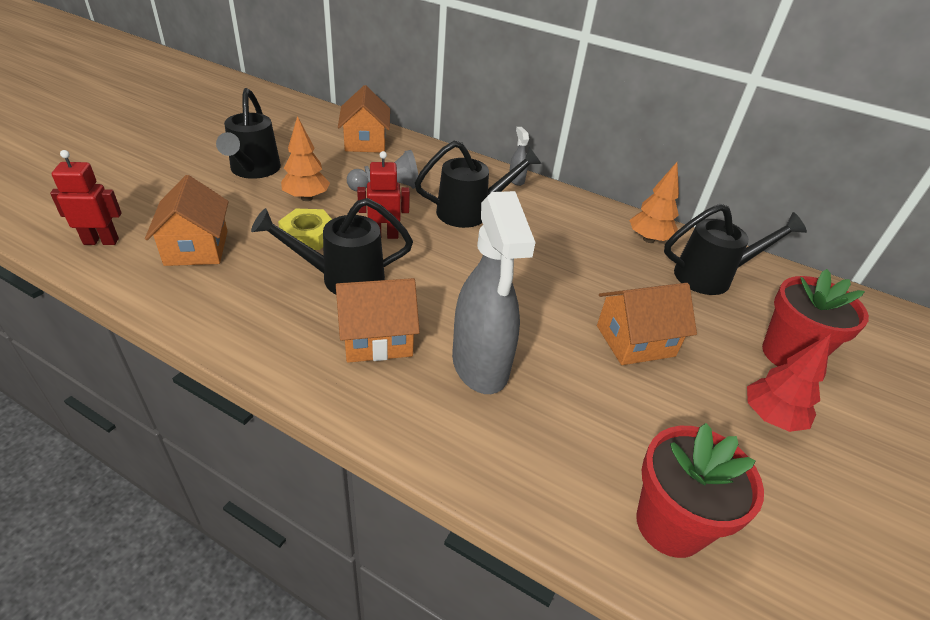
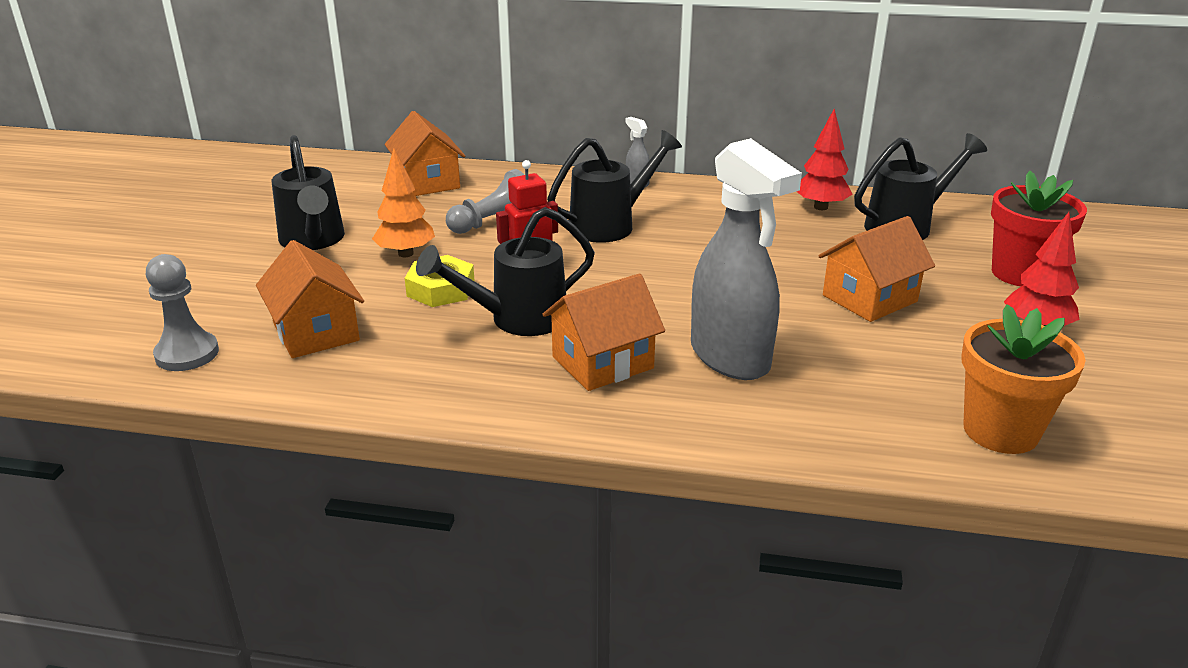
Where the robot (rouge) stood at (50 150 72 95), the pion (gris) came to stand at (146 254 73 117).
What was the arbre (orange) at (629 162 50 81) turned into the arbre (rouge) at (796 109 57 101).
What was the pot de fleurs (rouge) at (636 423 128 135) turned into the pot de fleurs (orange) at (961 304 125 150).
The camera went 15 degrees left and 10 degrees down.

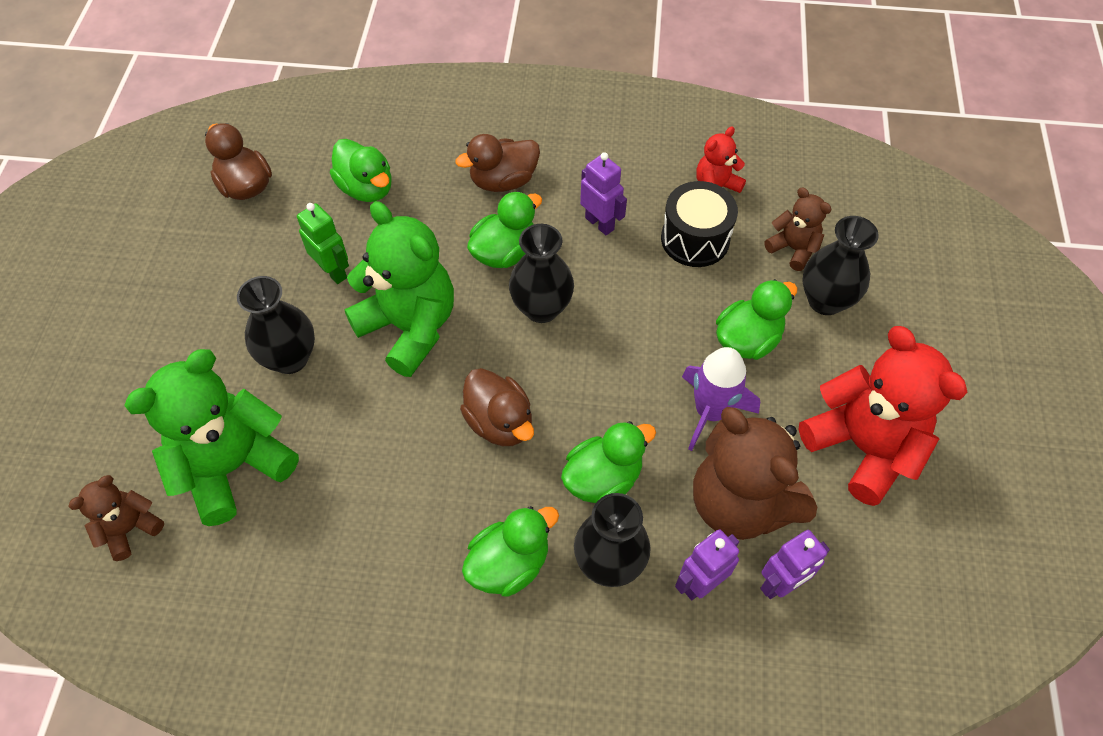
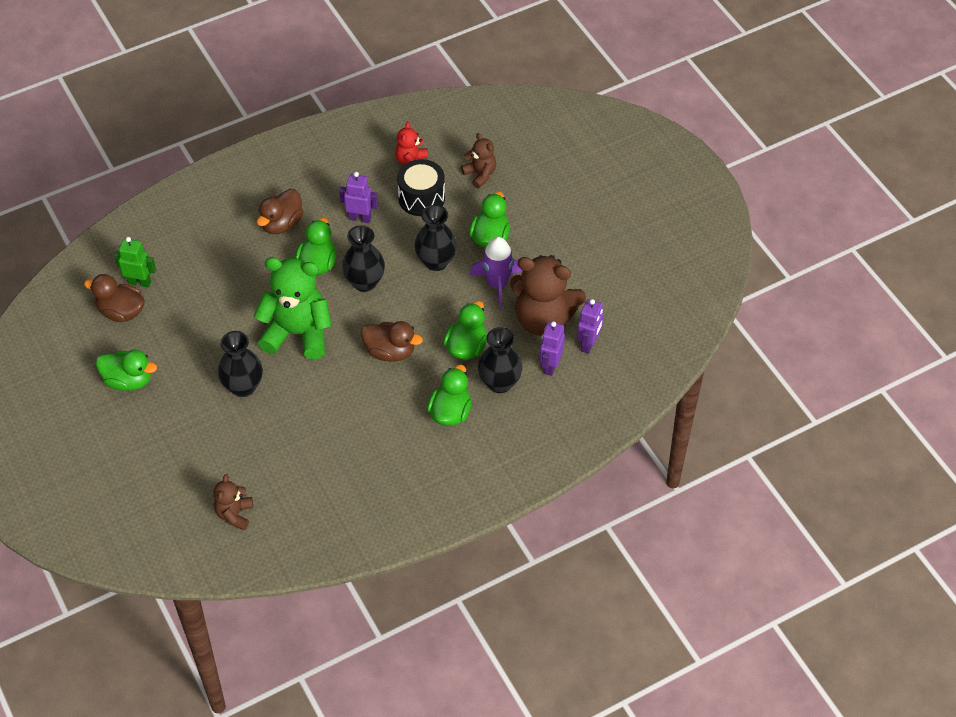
The canard (vert) ended up elsewhere, having gone from (330 139 62 63) to (96 350 61 41).
The robot (vert) ended up elsewhere, having gone from (297 203 52 81) to (114 237 42 51).
The vase (noir) ended up elsewhere, having gone from (802 216 77 99) to (414 205 43 66).
The ours en peluche (marron) at (764 187 68 84) ended up facing another way, 45 degrees clockwise from before.
The second view lost the ours en peluche (vert) at (124 349 175 177).
The second view lost the ours en peluche (rouge) at (799 326 168 180).
The camera went 35 degrees left and 5 degrees down.

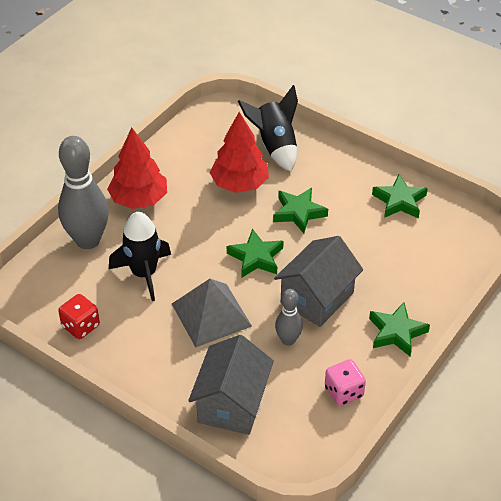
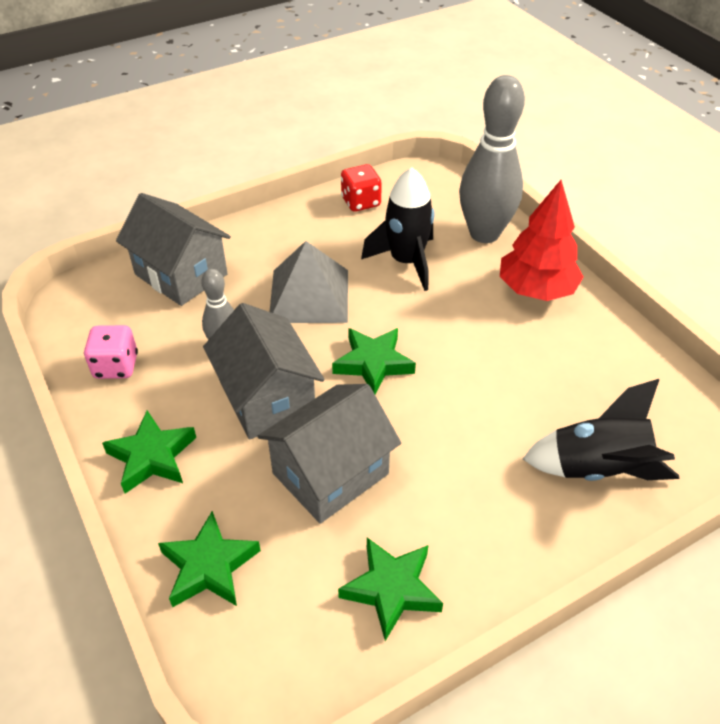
The étoile (vert) ended up elsewhere, having gone from (273 188 55 45) to (158 511 103 97).
The second view gained the maison (gris) at (258 384 143 140).
The second view lost the arbre (rouge) at (210 112 59 81).
The camera went 115 degrees right and 0 degrees up.

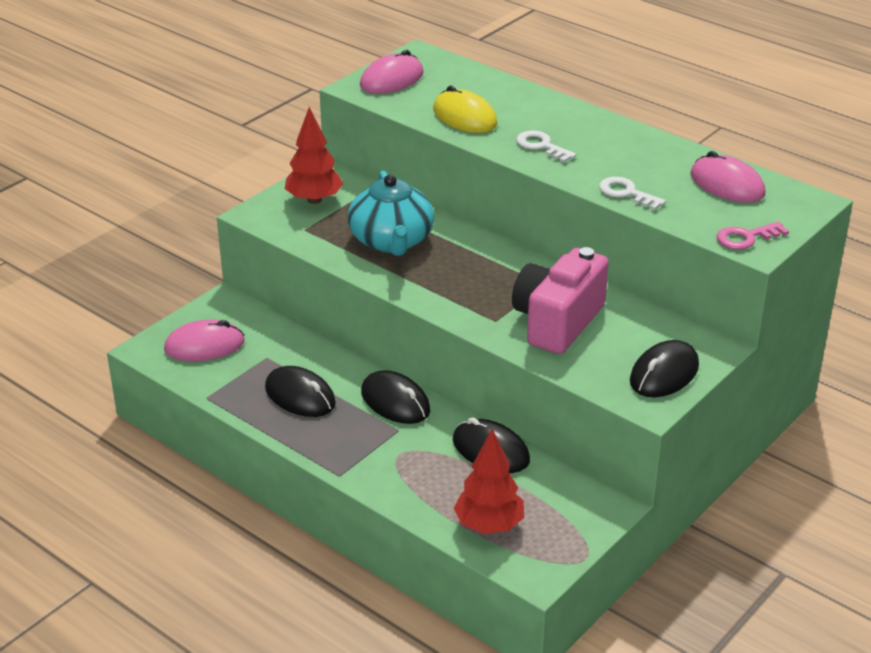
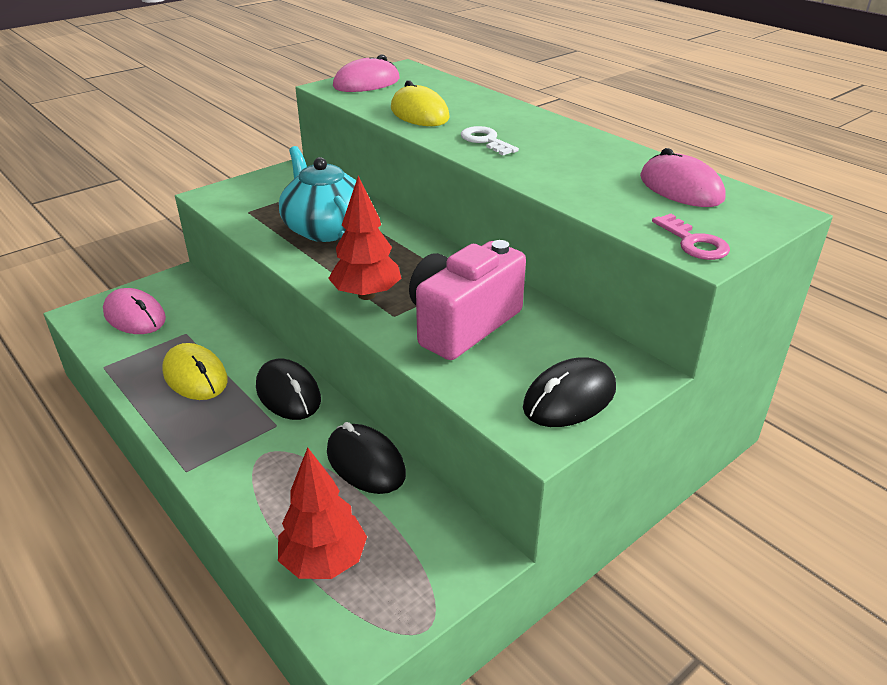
The souris (rose) at (164 320 81 41) ended up facing another way, 45 degrees clockwise from before.
What was the souris (noir) at (265 366 71 51) turned into the souris (jaune) at (162 343 66 57).
The théière (turquoise) at (348 171 86 85) ended up facing another way, 150 degrees clockwise from before.
The arbre (rouge) ended up elsewhere, having gone from (285 107 58 97) to (328 176 73 124).
The clé (rose) at (716 222 73 28) ended up facing another way, 105 degrees counterclockwise from before.
The second view lost the clé (blanc) at (599 177 67 33).
The camera went 10 degrees right and 0 degrees up.

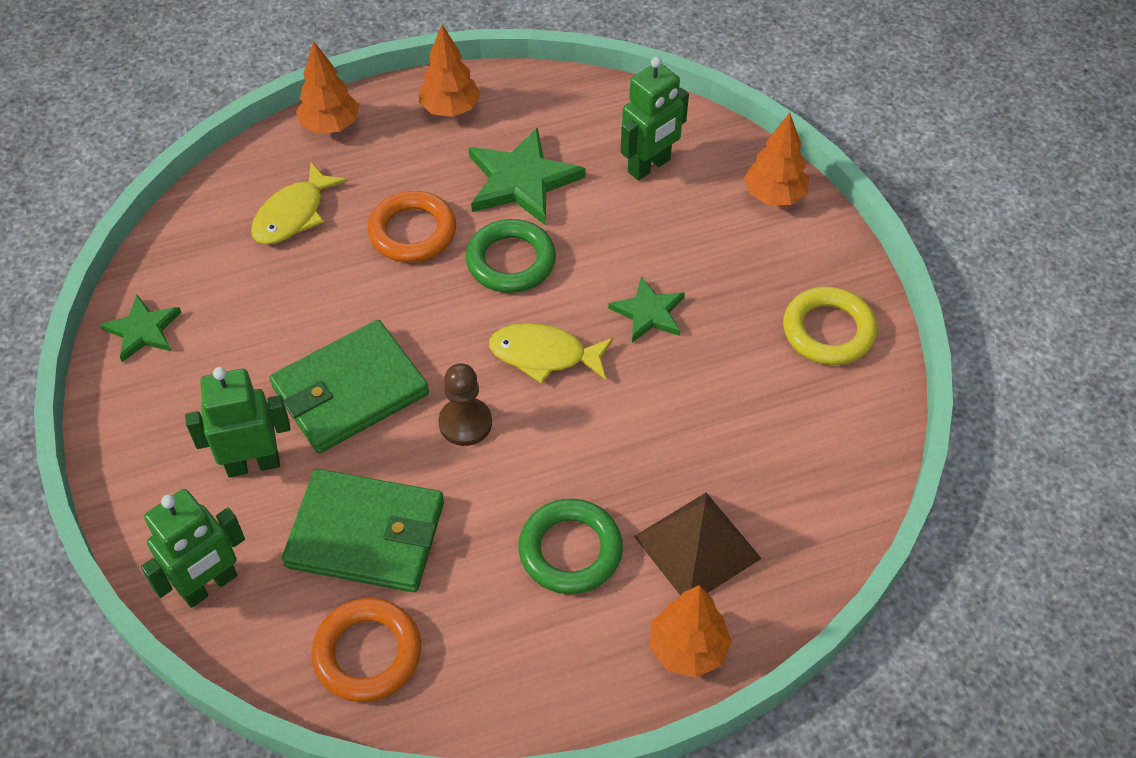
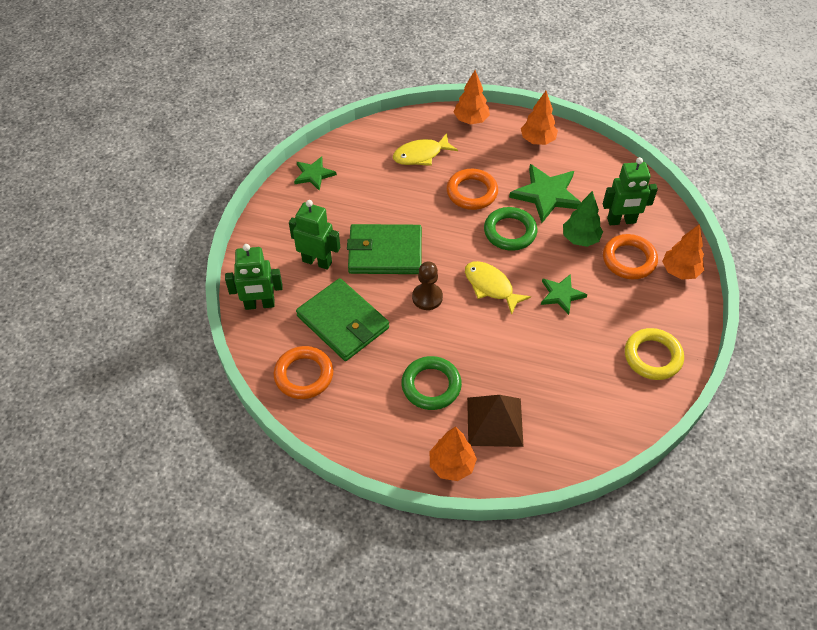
The second view gained the arbre (vert) at (563 191 40 56).
The second view gained the anneau (orange) at (603 234 55 45).
The camera went 35 degrees right and 0 degrees up.

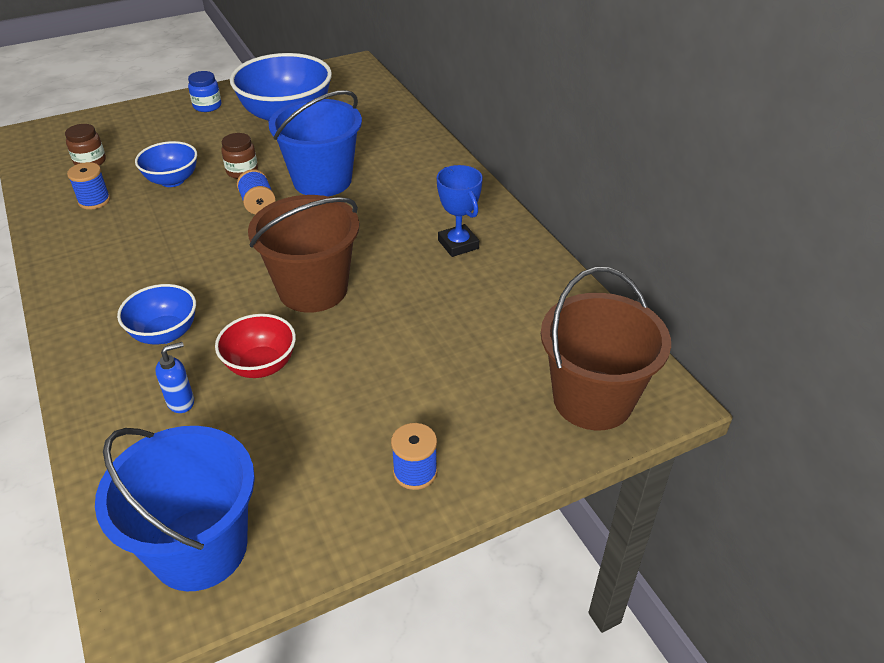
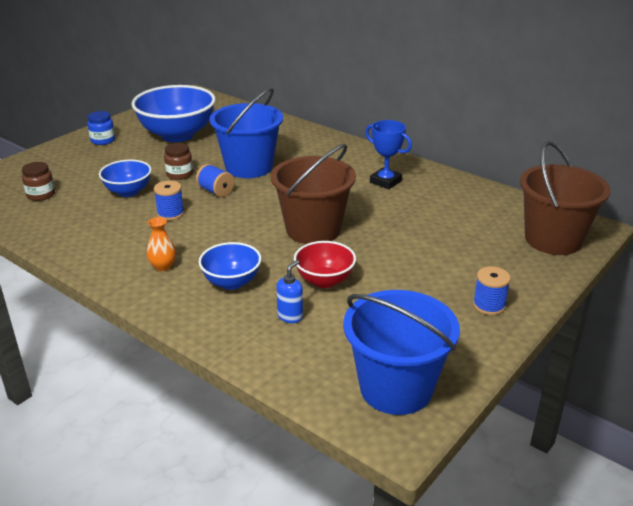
The second view gained the vase (orange) at (147 217 29 55).
The bobine (bleu) ended up elsewhere, having gone from (67 162 43 48) to (154 181 30 40).
The camera went 25 degrees left and 10 degrees down.

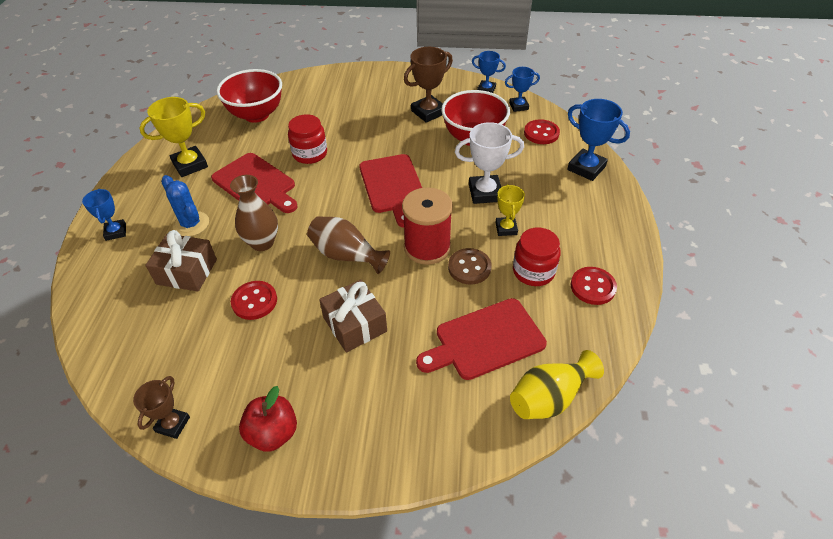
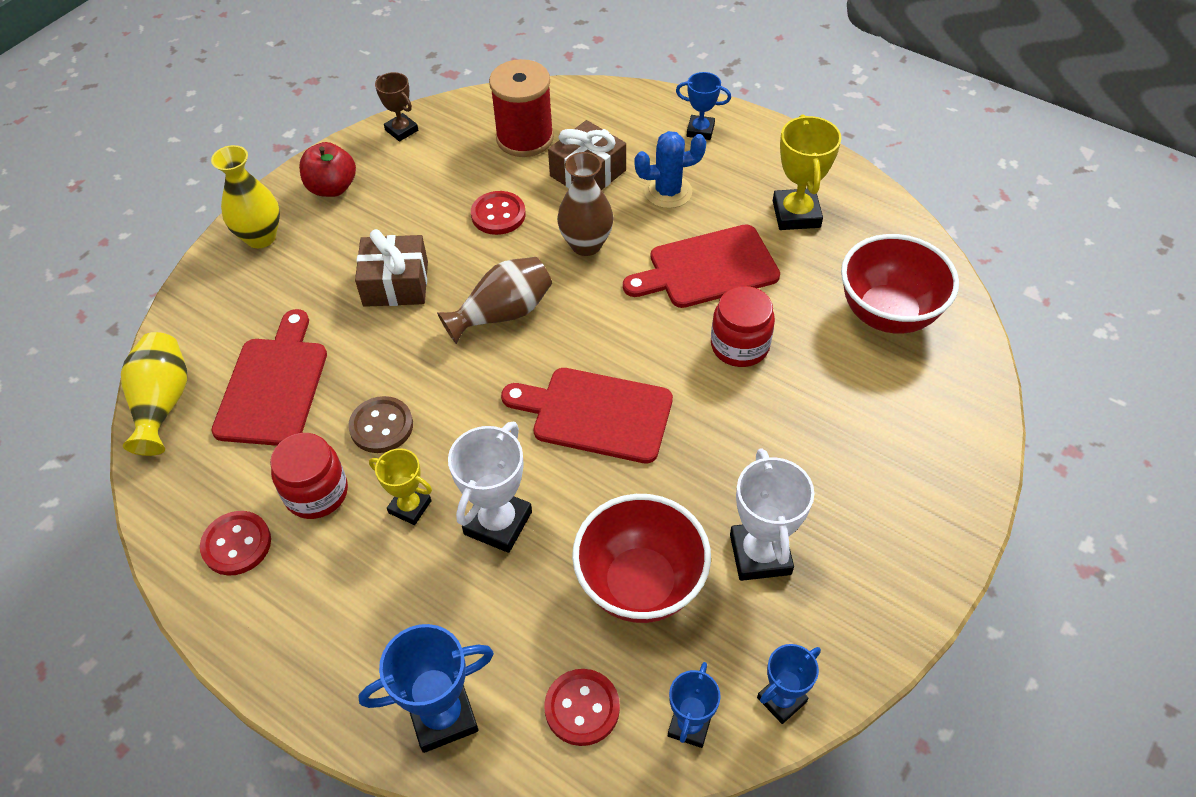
The second view gained the vase (jaune) at (211 145 69 103).
The bobine (rouge) ended up elsewhere, having gone from (402 187 51 78) to (489 59 65 98).
What was the trophée (marron) at (404 47 49 76) turned into the trophée (blanc) at (730 448 84 133).
The camera went 120 degrees right and 5 degrees up.

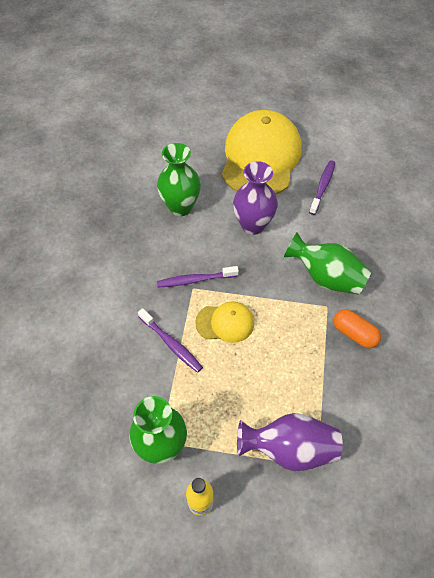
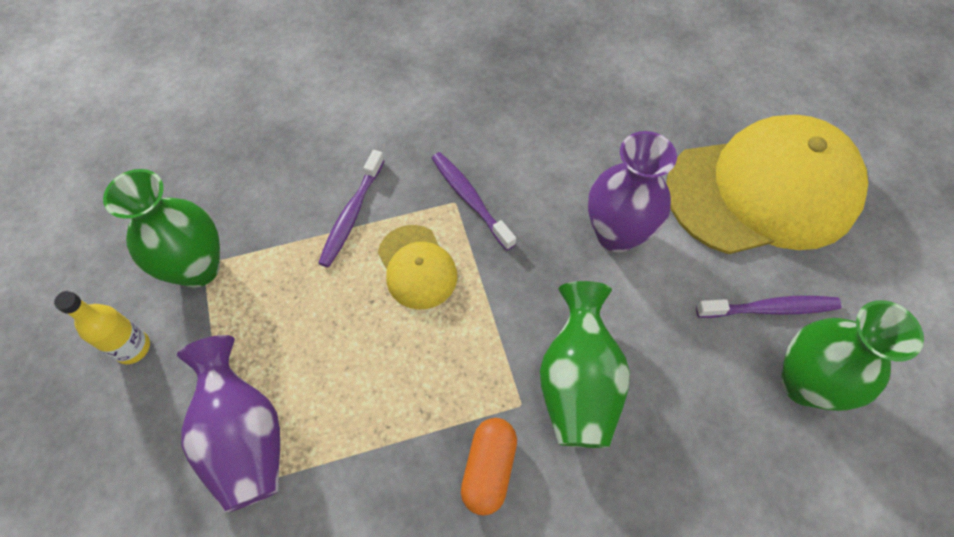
The vase (vert) ended up elsewhere, having gone from (157 143 44 73) to (781 300 143 111).
The camera went 65 degrees right and 5 degrees up.

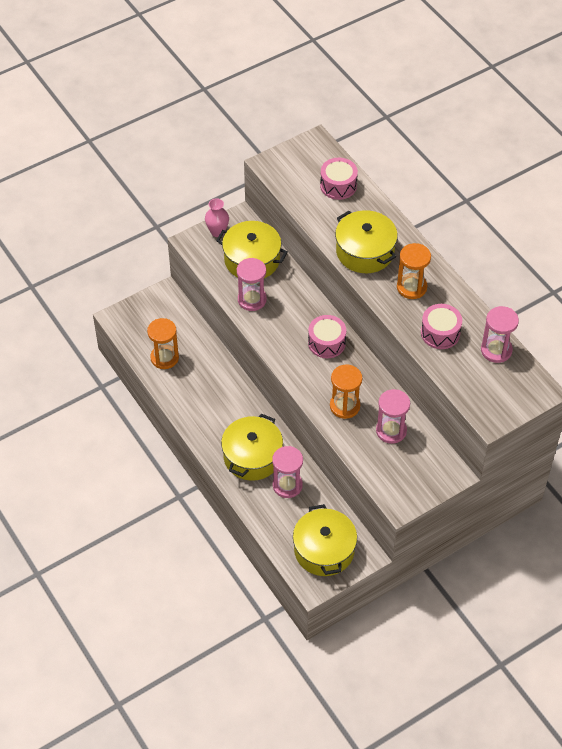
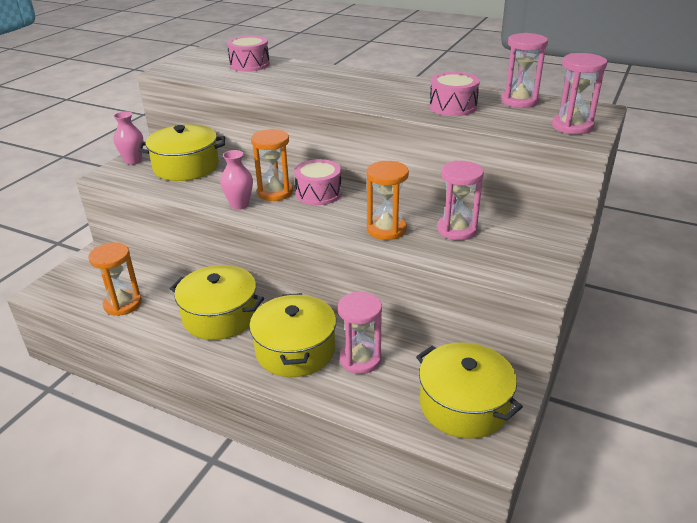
The marmite (jaune) ended up elsewhere, having gone from (335 210 63 63) to (170 265 94 75).
The second view gained the vase (rose) at (220 150 33 60).
The sablier (orange) ended up elsewhere, having gone from (397 243 34 56) to (251 129 42 72).
The sablier (rose) ended up elsewhere, having gone from (237 258 30 53) to (552 53 55 81).
The camera went 30 degrees left and 20 degrees down.

